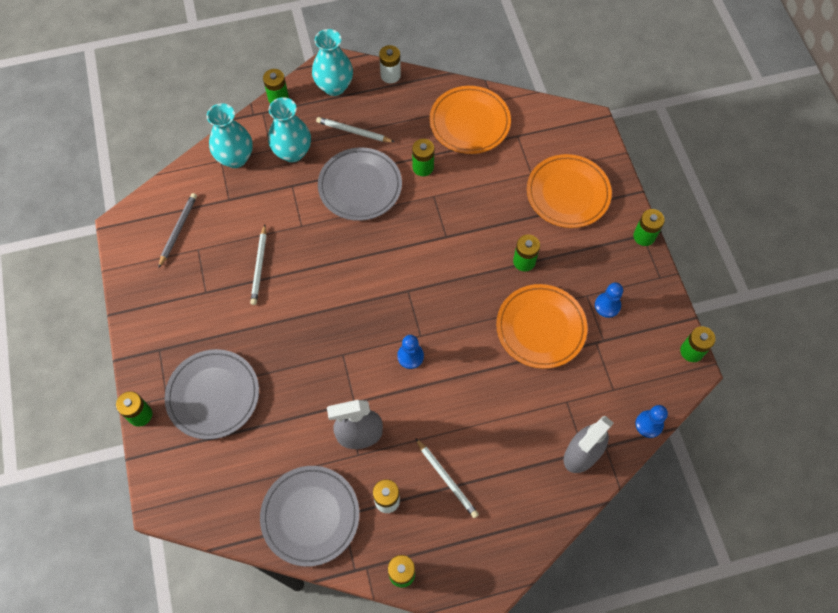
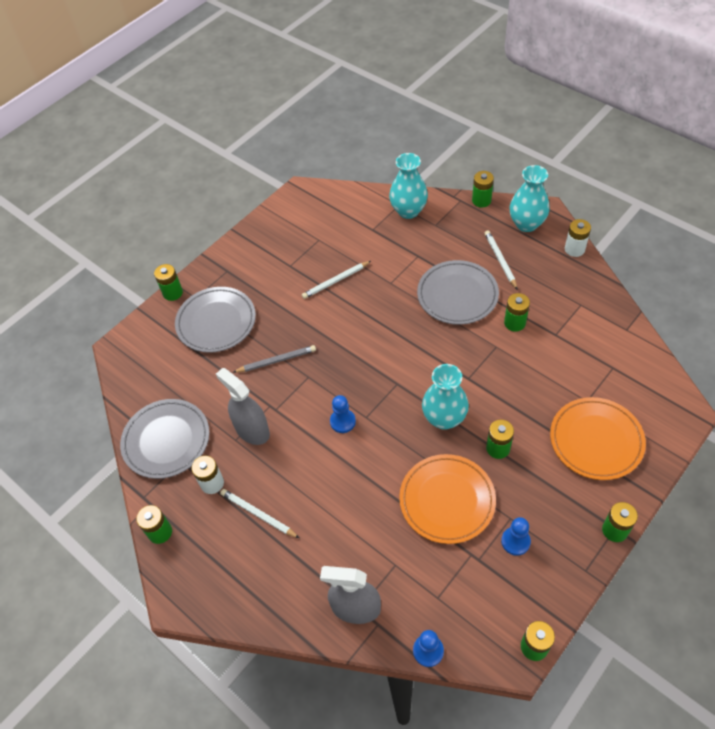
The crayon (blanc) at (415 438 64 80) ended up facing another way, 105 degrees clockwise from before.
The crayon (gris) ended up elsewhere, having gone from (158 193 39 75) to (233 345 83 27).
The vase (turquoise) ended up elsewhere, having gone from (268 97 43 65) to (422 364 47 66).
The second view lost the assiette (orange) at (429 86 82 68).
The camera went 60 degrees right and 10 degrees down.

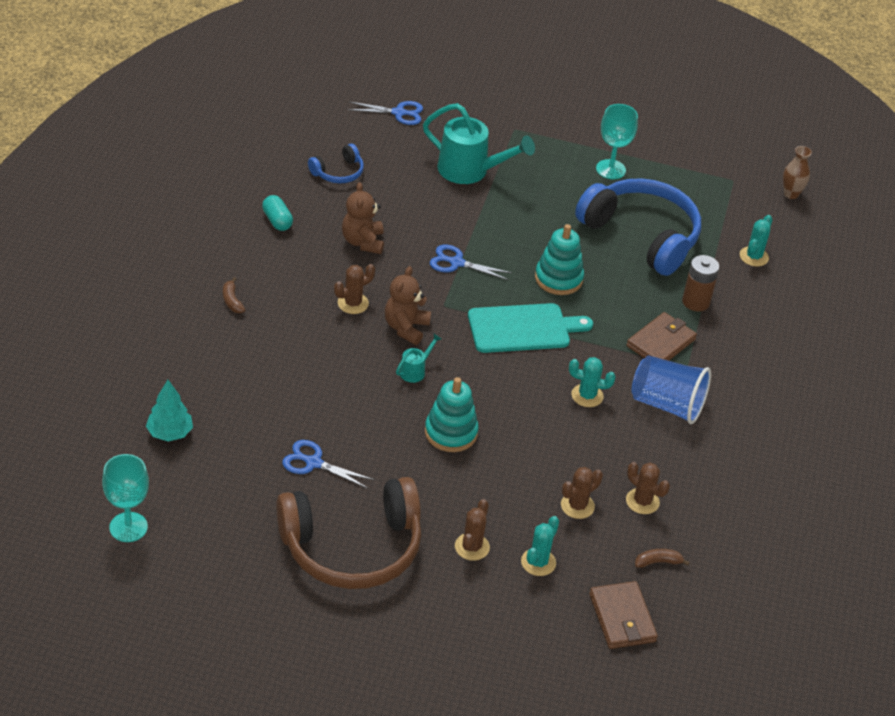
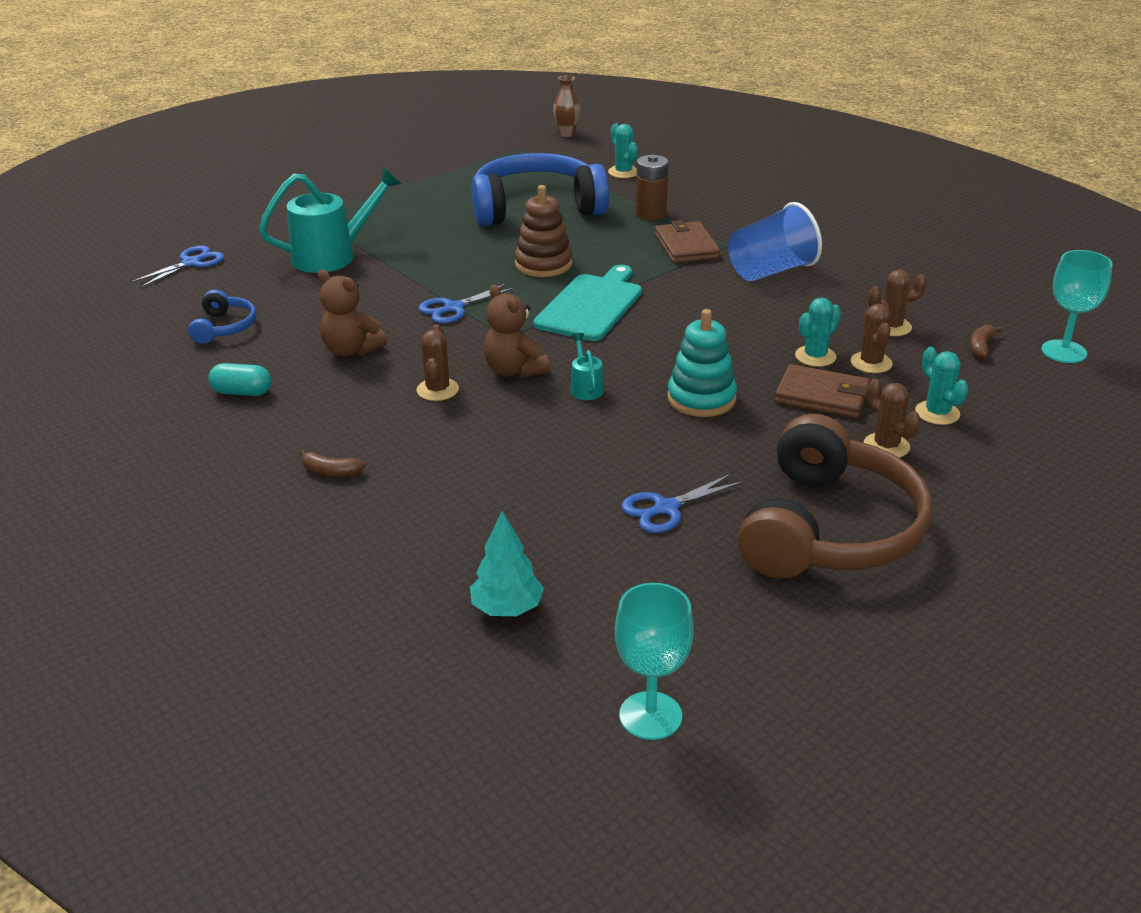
What was the jouet à empiler (turquoise) at (535 224 49 71) turned into the jouet à empiler (marron) at (515 185 57 92).
The portefeuille (marron) ended up elsewhere, having gone from (589 581 69 68) to (775 364 95 54).
The cactus (turquoise) ended up elsewhere, having gone from (569 357 47 50) to (795 298 46 69).
The verre à pied (turquoise) ended up elsewhere, having gone from (596 104 42 75) to (1041 250 72 113).
The camera went 50 degrees left and 10 degrees down.

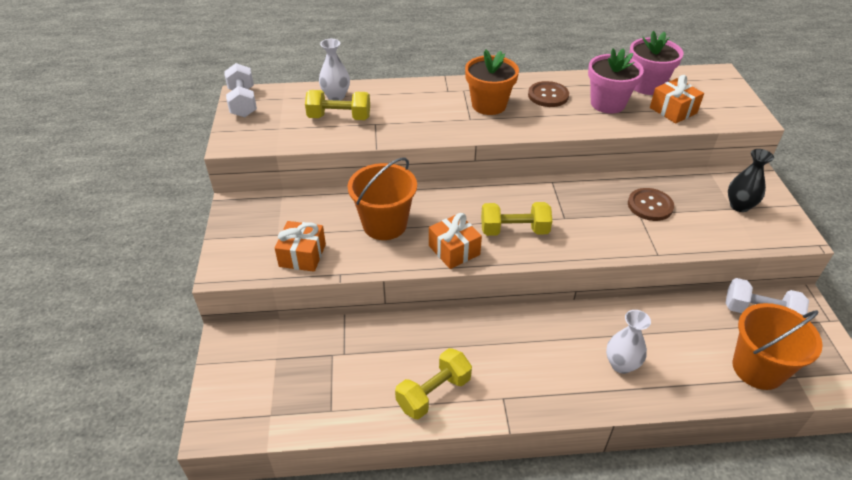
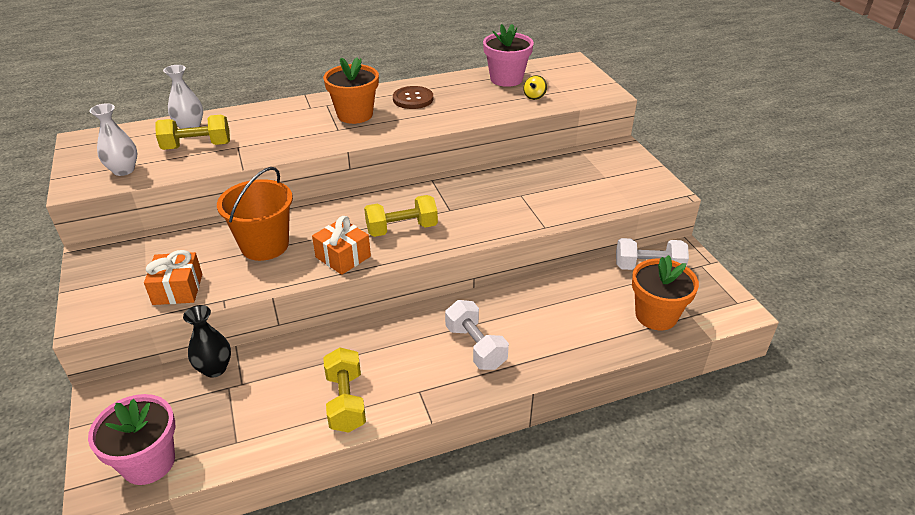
The pot de fleurs (rose) ended up elsewhere, having gone from (588 48 56 66) to (88 394 87 91).
The vase (blanc) ended up elsewhere, having gone from (606 310 45 64) to (89 103 48 73).
The vase (noir) ended up elsewhere, having gone from (728 149 46 63) to (183 305 48 73).
The haltère (jaune) at (395 348 77 71) ended up facing another way, 45 degrees counterclockwise from before.
The haltère (blanc) ended up elsewhere, having gone from (224 63 33 54) to (445 300 64 70).
Where the cadeau (orange) stood at (650 75 54 49), the toupie (jaune) came to stand at (523 75 24 25).
Where the seau (orange) stood at (733 303 90 87), the pot de fleurs (orange) came to stand at (632 255 67 75).
The second view lost the bouton (marron) at (628 188 46 33).
The camera went 15 degrees left and 5 degrees down.

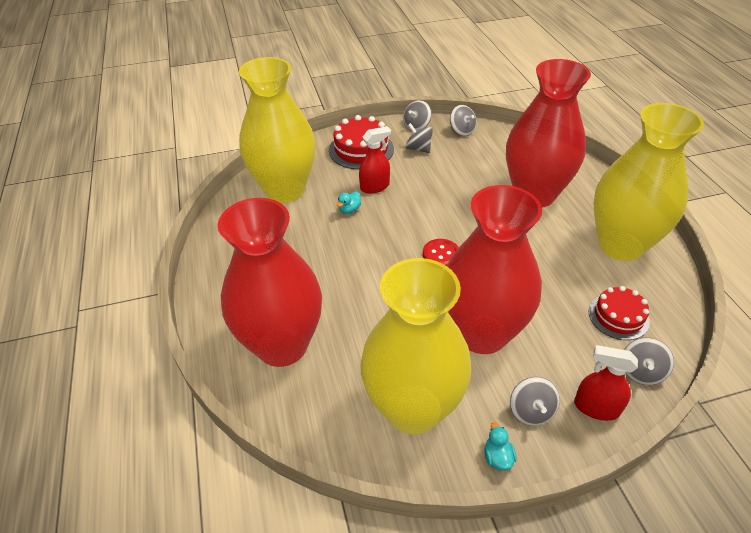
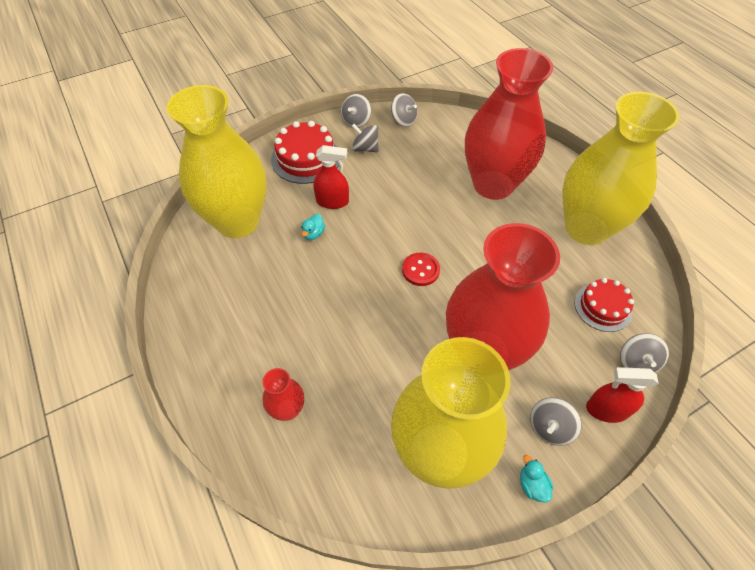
The size of the vase (rouge) at (218 198 104 169) changed by a factor of 0.41.
The vaporisateur (rouge) at (359 126 32 68) ended up facing another way, 45 degrees clockwise from before.
The toupie (gris) at (510 377 50 49) ended up facing another way, 60 degrees clockwise from before.
The camera went 15 degrees left and 10 degrees up.

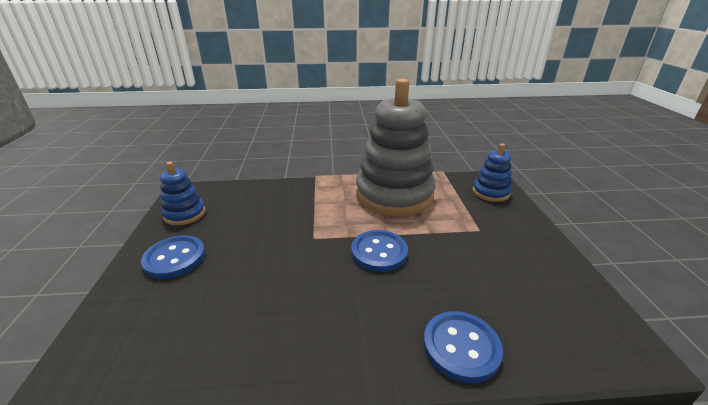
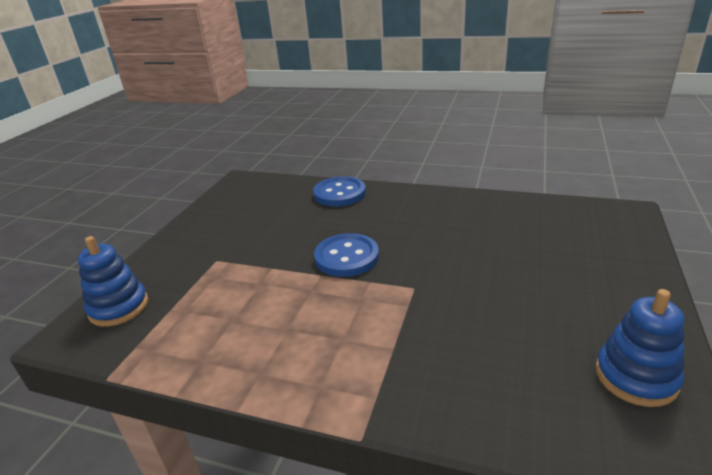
The second view lost the bouton (bleu) at (141 235 64 44).
The second view lost the jouet à empiler (gris) at (356 79 80 137).
The camera went 155 degrees left and 0 degrees up.

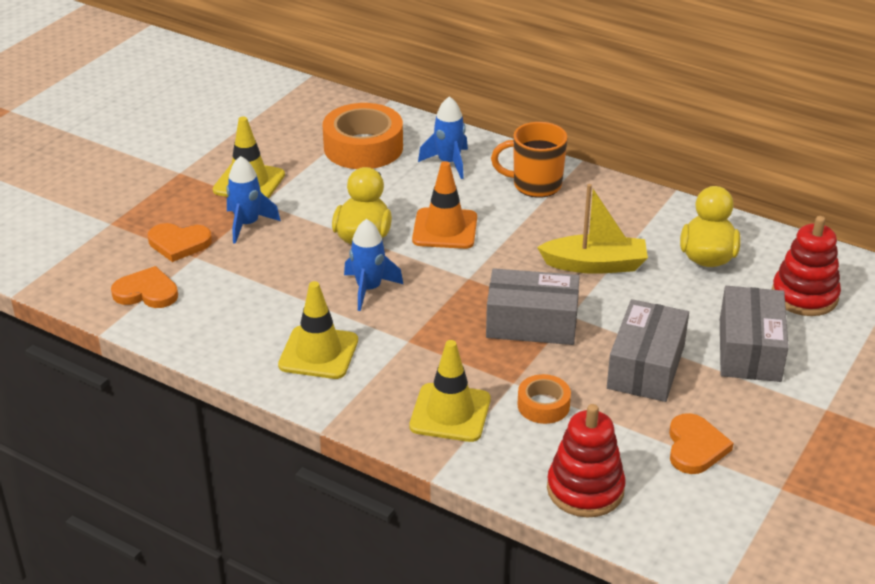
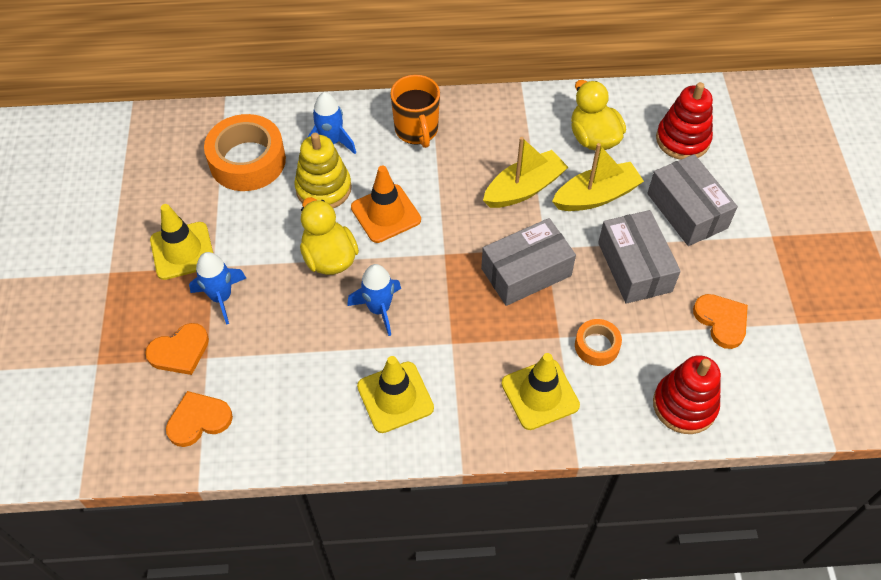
The second view gained the jouet à empiler (jaune) at (294 133 58 75).
The tasse (orange) at (491 122 77 76) ended up facing another way, 75 degrees counterclockwise from before.
The second view gained the bateau (jaune) at (552 143 92 68).
The camera went 35 degrees left and 20 degrees up.

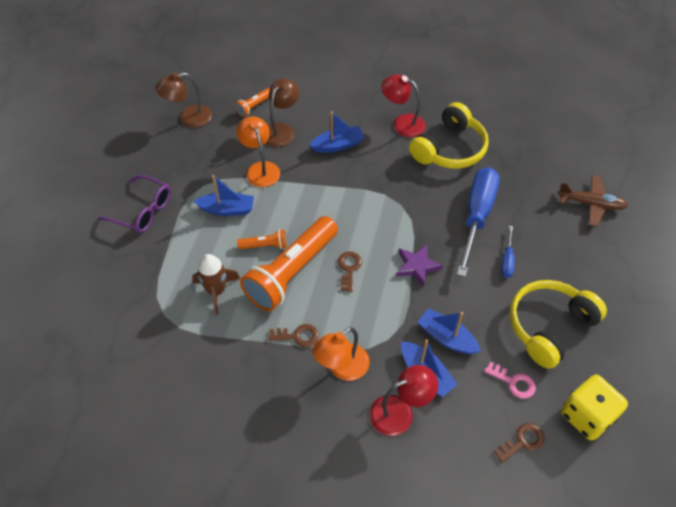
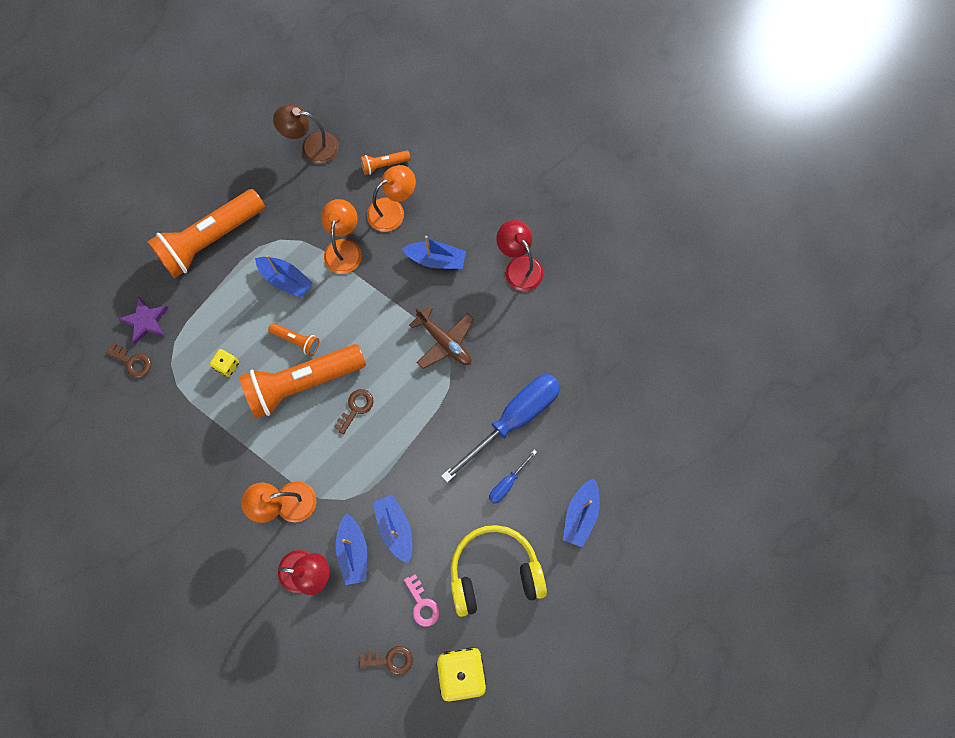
The clé (marron) ended up elsewhere, having gone from (268 324 51 23) to (106 343 45 35).
The étoile (violet) ended up elsewhere, having gone from (396 245 47 42) to (118 296 50 48).
Where the lunettes (violet) stood at (98 175 73 58), the lampe de poche (orange) came to stand at (147 189 118 89).
Where the fusée (marron) stood at (192 254 48 61), the dé (jaune) came to stand at (210 349 29 28).
What was the lampe (marron) at (266 78 34 69) turned into the lampe (orange) at (367 165 49 67).
The avion (marron) ended up elsewhere, having gone from (557 175 71 52) to (409 306 65 63).
The second view gained the bateau (bleu) at (563 478 37 69).
The second view lost the casque audio (jaune) at (409 102 80 67).
The camera went 30 degrees right and 20 degrees up.

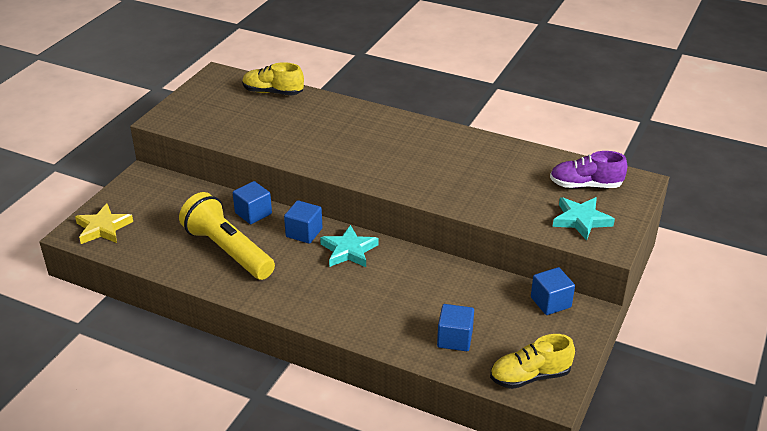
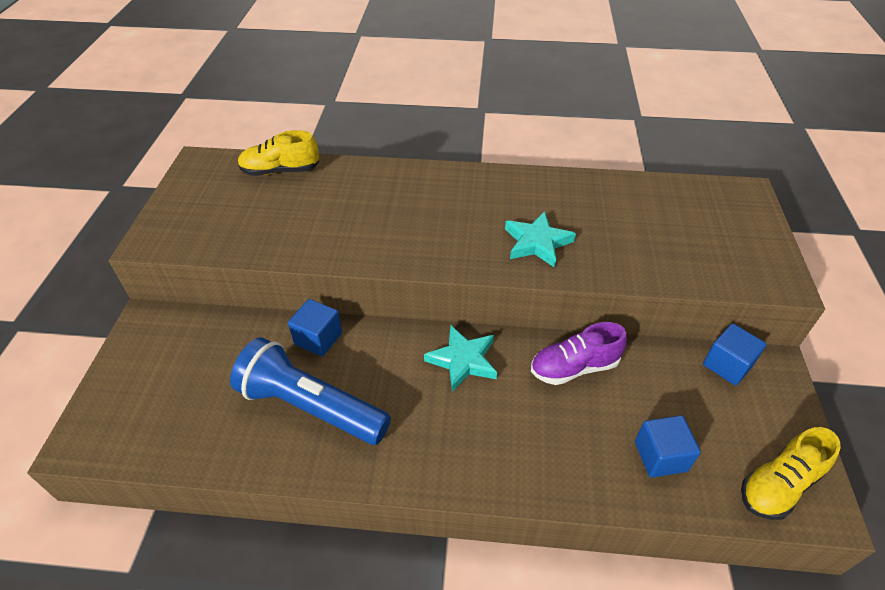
What was the lampe de poche (jaune) at (179 192 96 88) turned into the lampe de poche (bleu) at (230 337 161 108).
The étoile (turquoise) ended up elsewhere, having gone from (553 197 62 43) to (505 211 71 57).
The chaussure (violet) ended up elsewhere, having gone from (550 151 77 37) to (531 322 96 63).
The second view lost the étoile (jaune) at (75 203 58 41).
The second view lost the cube (bleu) at (284 200 38 44).
The camera went 20 degrees left and 10 degrees up.

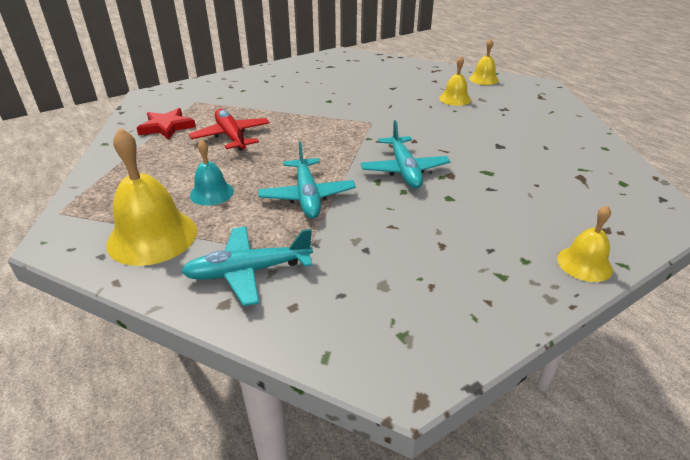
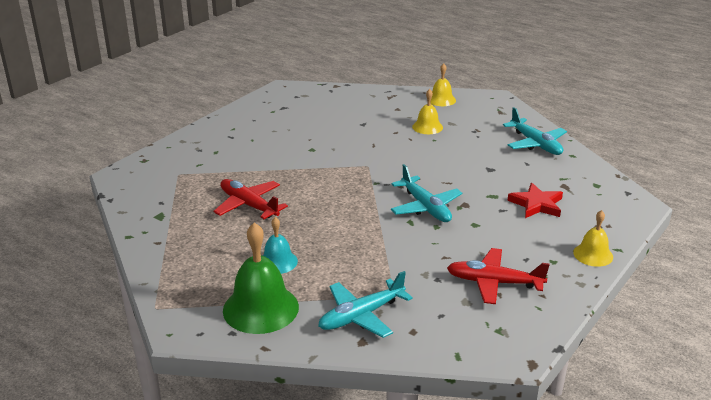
What was the cloche (jaune) at (107 128 90 138) turned into the cloche (vert) at (223 222 76 112).
The second view gained the avion (rouge) at (447 248 103 56).
The avion (turquoise) ended up elsewhere, having gone from (258 141 98 78) to (503 107 64 48).
The étoile (rouge) ended up elsewhere, having gone from (137 108 59 32) to (507 183 56 35).
The camera went 20 degrees left and 5 degrees down.

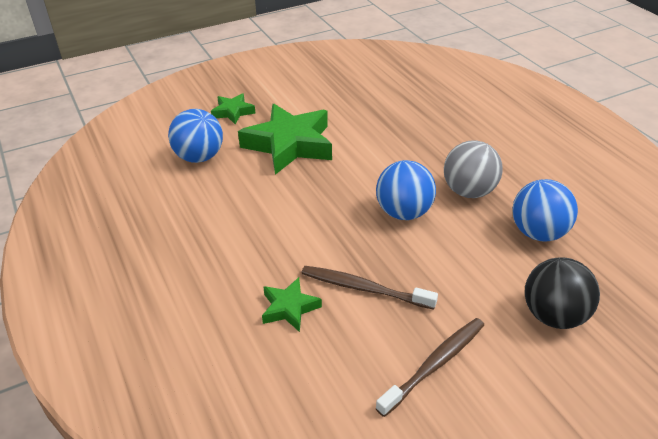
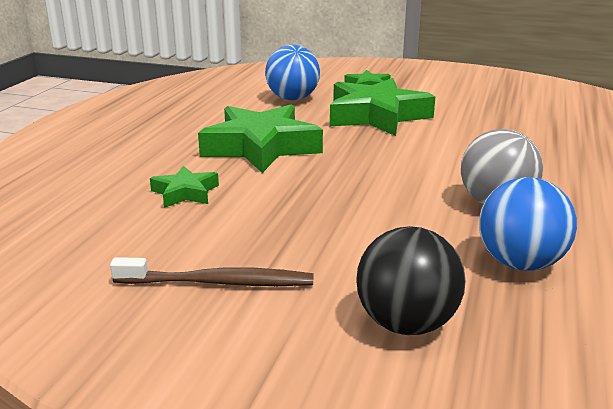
The second view gained the étoile (vert) at (198 104 125 69).
The second view lost the brosse à dents (marron) at (301 266 137 44).
The second view lost the balle (bleu) at (376 160 60 60).
The camera went 45 degrees right and 15 degrees down.

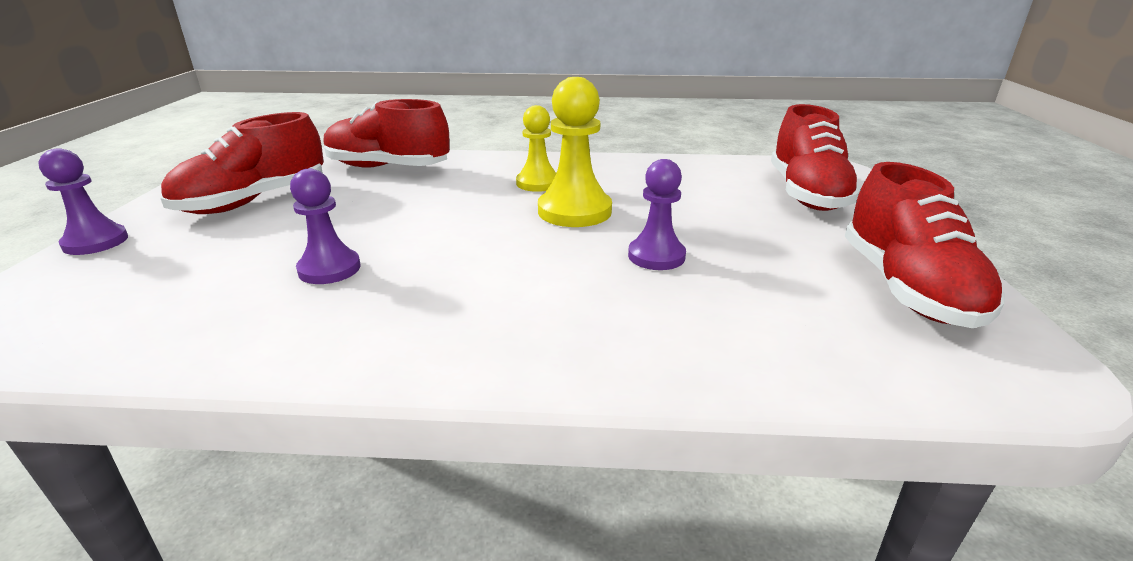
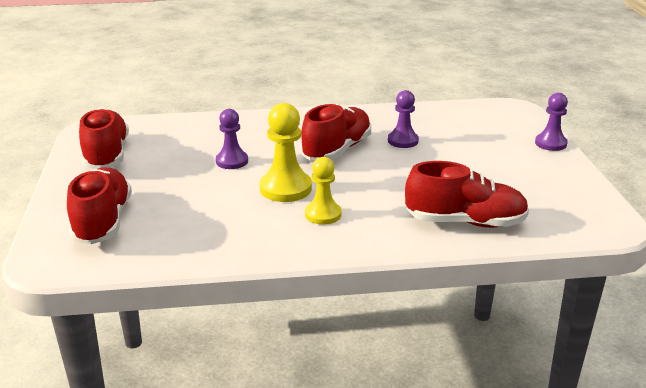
The chaussure (rouge) ended up elsewhere, having gone from (160 112 164 102) to (301 104 71 57).
The camera went 170 degrees right and 0 degrees up.

